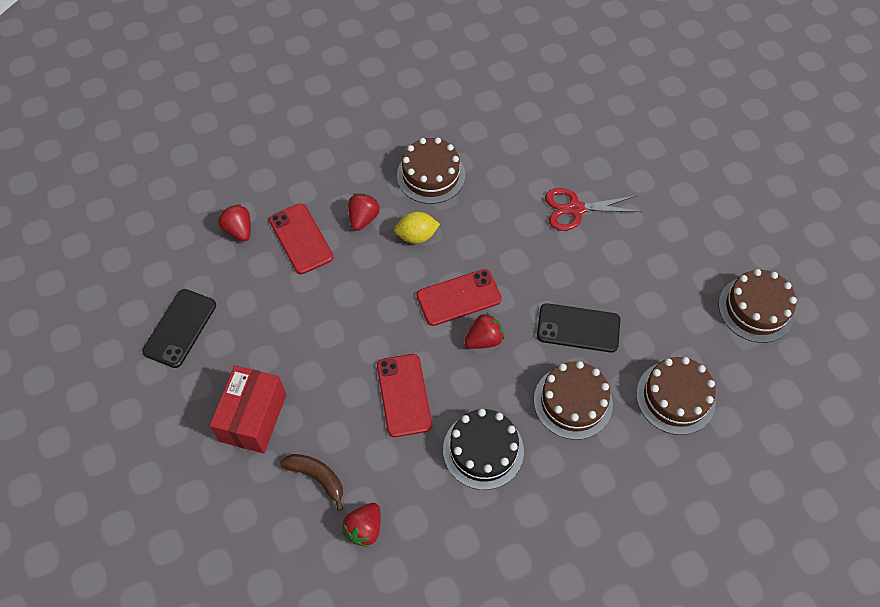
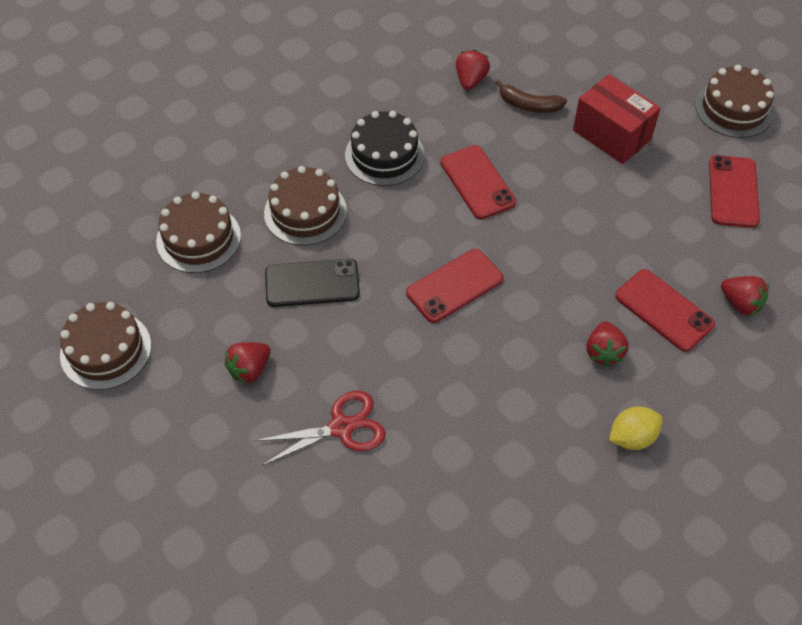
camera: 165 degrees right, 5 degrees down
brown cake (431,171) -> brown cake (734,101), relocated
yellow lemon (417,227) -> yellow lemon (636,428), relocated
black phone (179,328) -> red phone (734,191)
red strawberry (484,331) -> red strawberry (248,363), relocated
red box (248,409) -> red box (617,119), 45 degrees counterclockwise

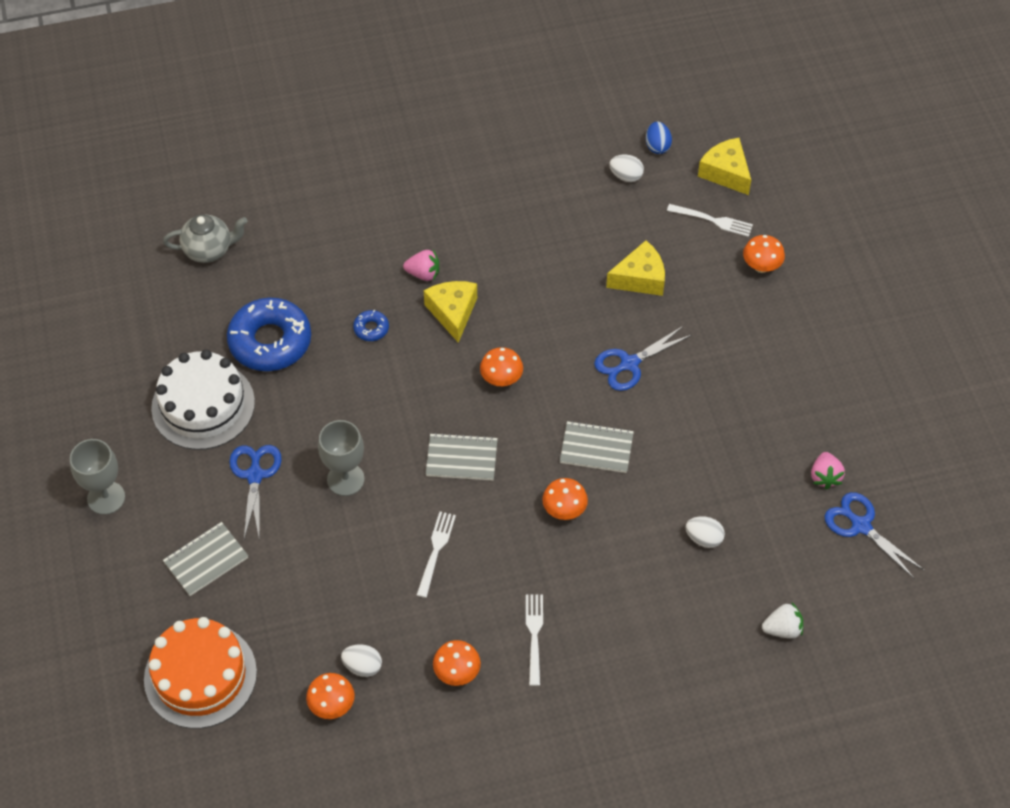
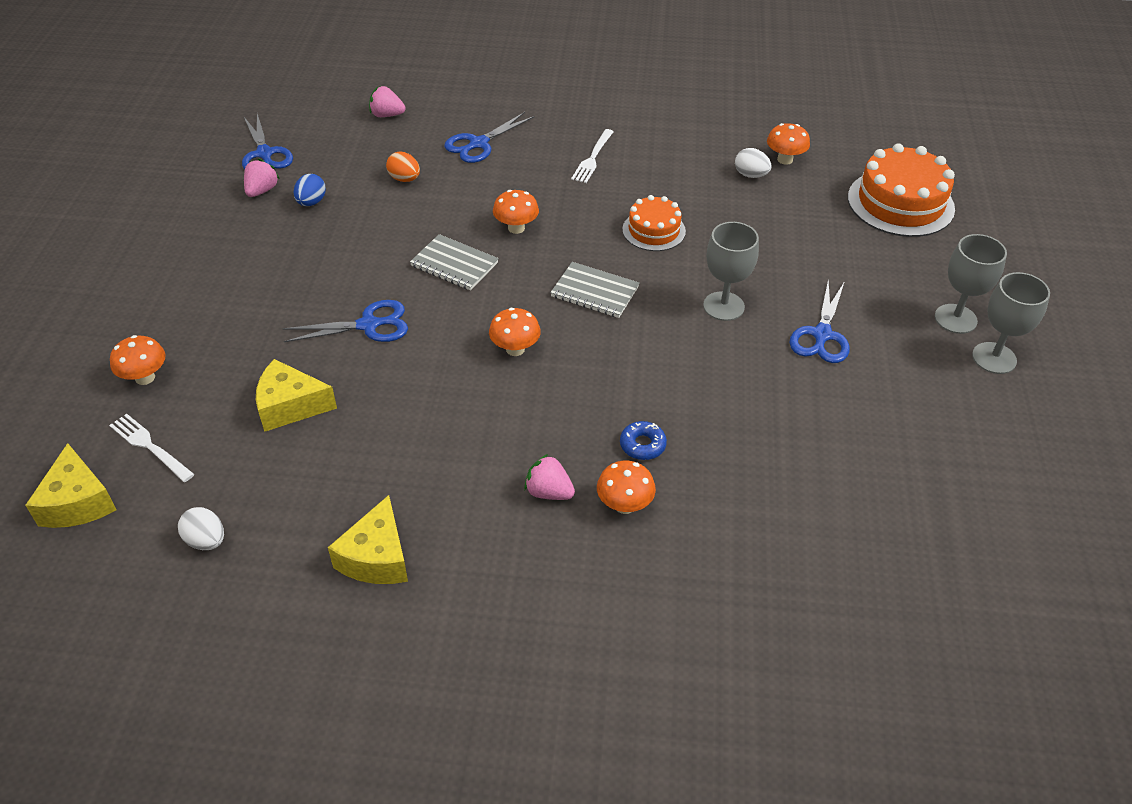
camera: 160 degrees left, 10 degrees down
blue egg (659,138) -> blue egg (309,190), relocated
grey teapot (205,238) -> none
yellow cheese (450,312) -> yellow cheese (368,539), relocated
blue donut (269,334) -> none
white cake (203,400) -> none
white fork (436,555) -> orange cake (654,223)
white egg (705,532) -> orange egg (403,167)
grey notebook (205,559) -> none
white strawberry (782,621) -> pink strawberry (387,101)
orange mushroom (457,663) -> orange mushroom (626,487), relocated
none -> blue scissors (489,137)
none -> grey goblet (971,284)

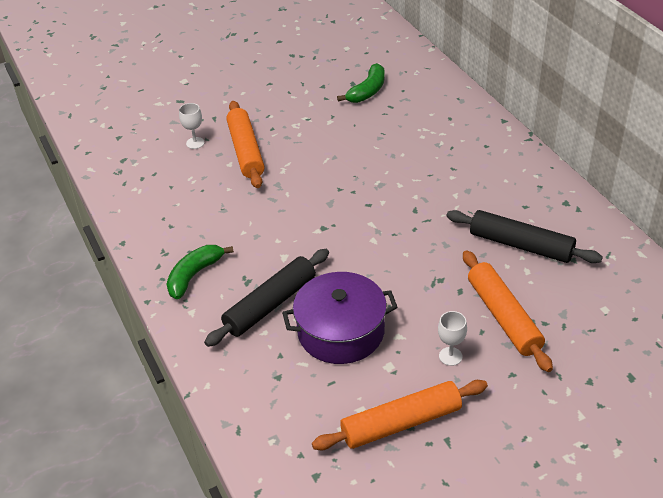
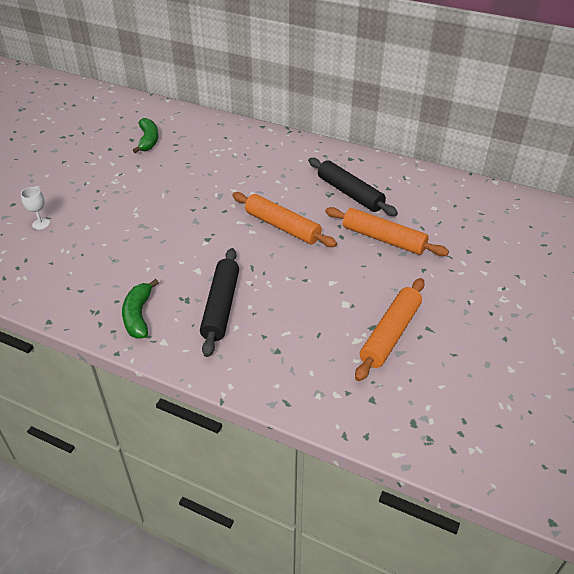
camera: 40 degrees left, 0 degrees up
orange rolling pin (245,144) -> orange rolling pin (284,219), relocated
black rolling pin (525,236) -> black rolling pin (353,187), 60 degrees clockwise
purple pot (339,318) -> none
white goblet (452,338) -> none

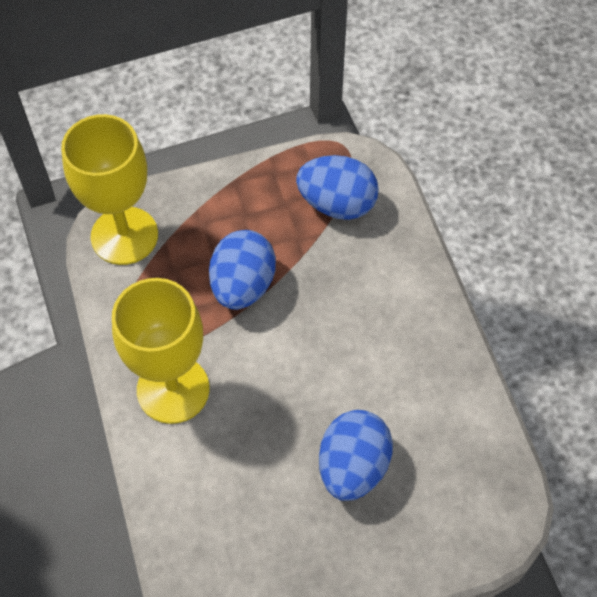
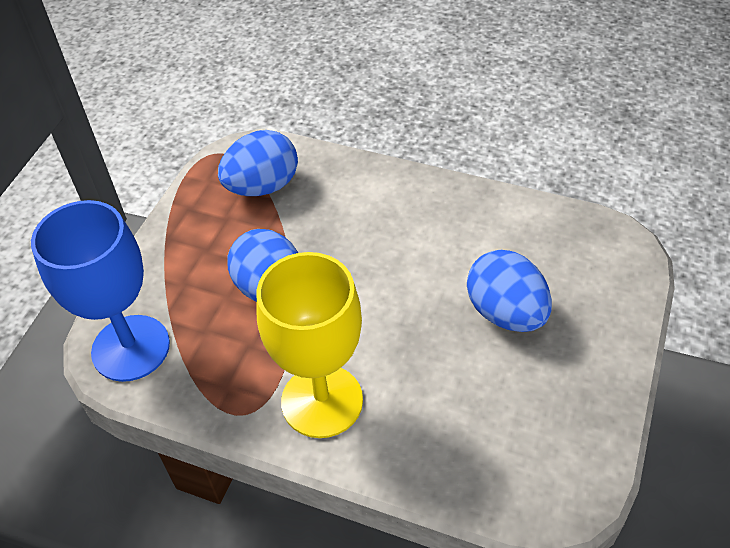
camera: 50 degrees left, 10 degrees down
yellow goblet (109,189) -> blue goblet (100,291)

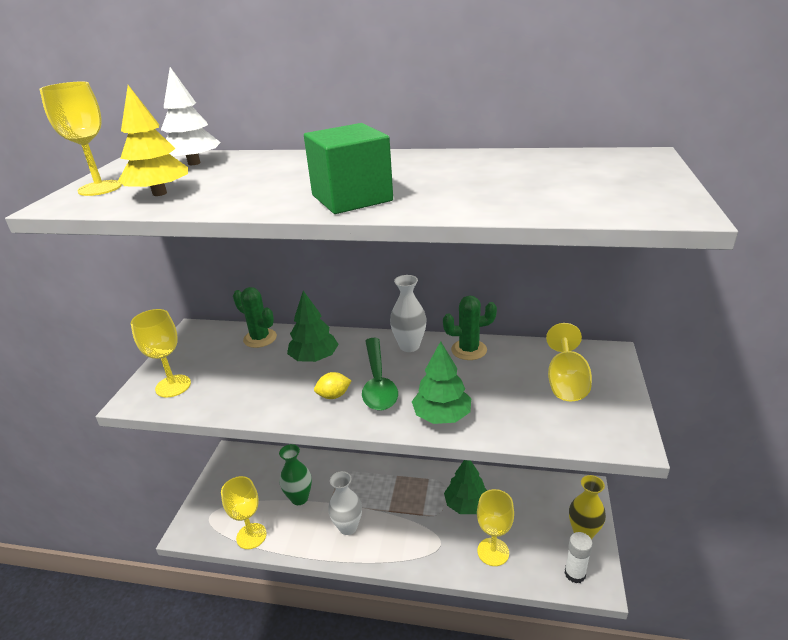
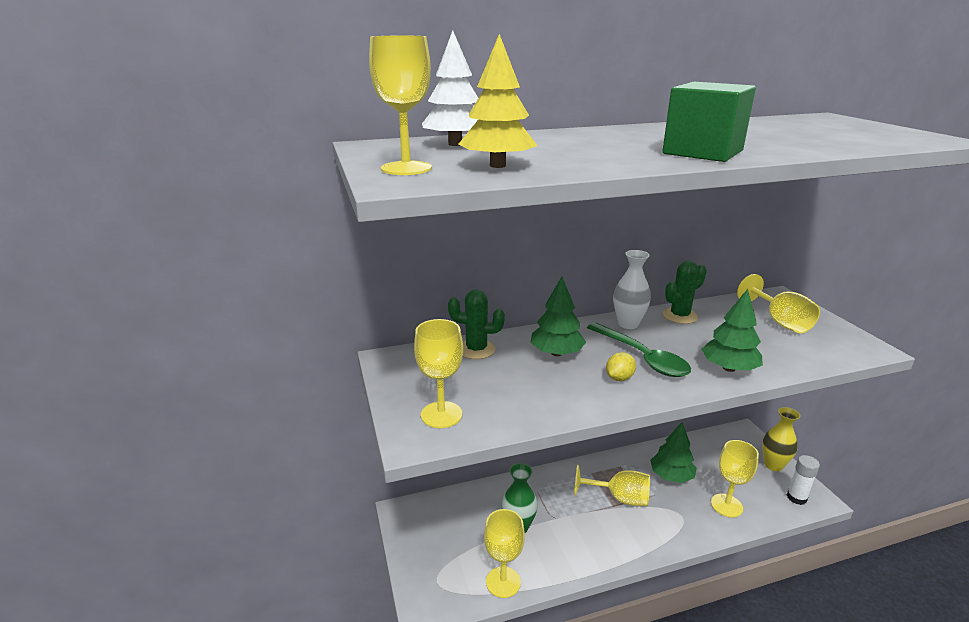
camera: 30 degrees left, 5 degrees down
white vase (345,503) -> none
none -> yellow goblet (612,485)

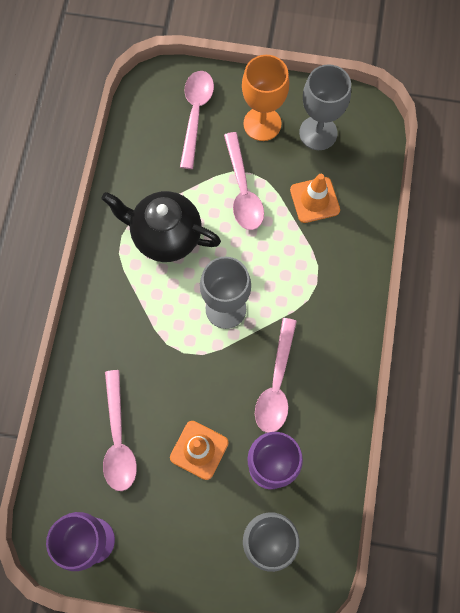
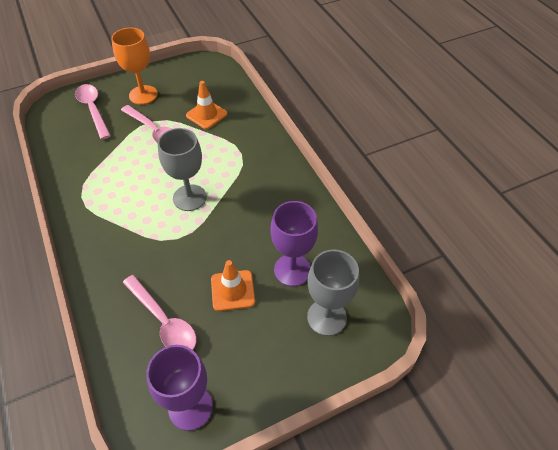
camera: 35 degrees left, 20 degrees down
grey goblet (325,107) -> none
black teapot (161,226) -> none
pink spoon (276,375) -> none

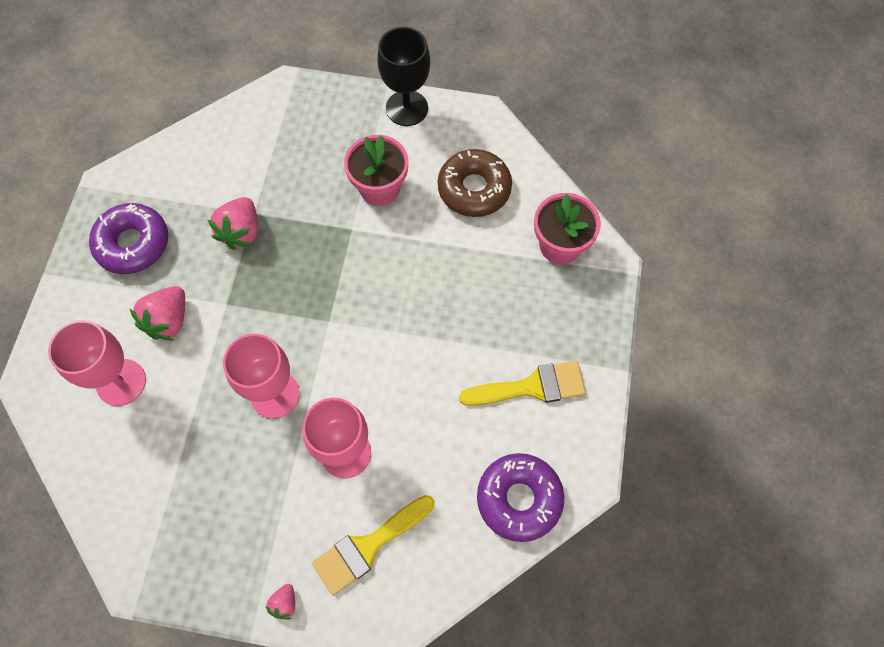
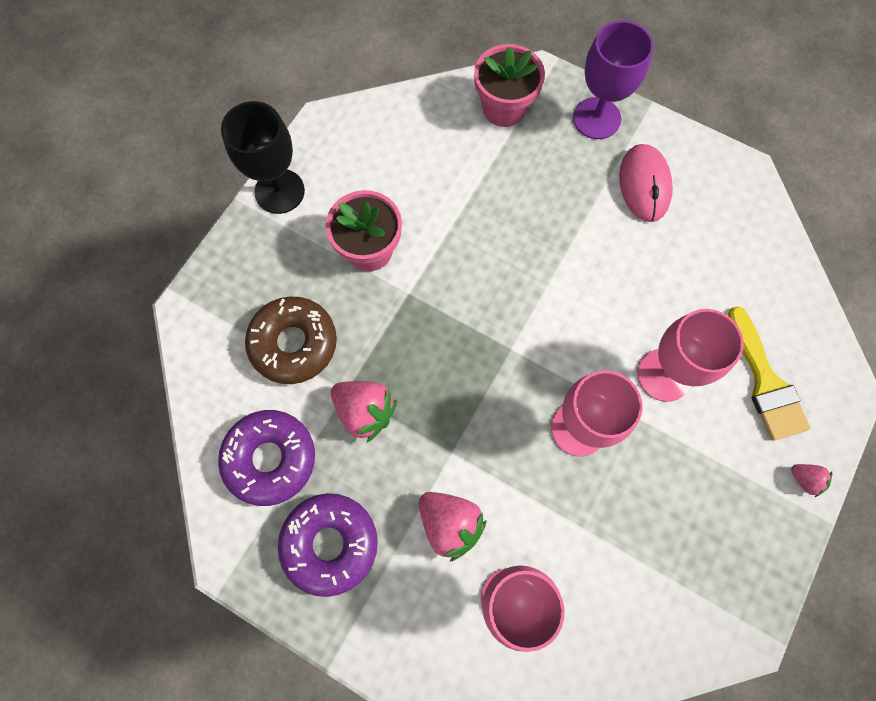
camera: 70 degrees left, 5 degrees up
brown donut (475,183) -> brown donut (291,340), relocated
yellow brush (522,383) -> pink mouse (646,183)
purple donut (520,497) -> purple donut (266,458), relocated
none -> purple goblet (613,80)

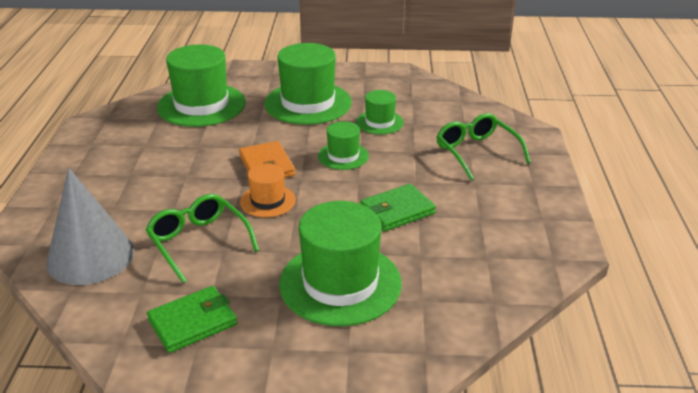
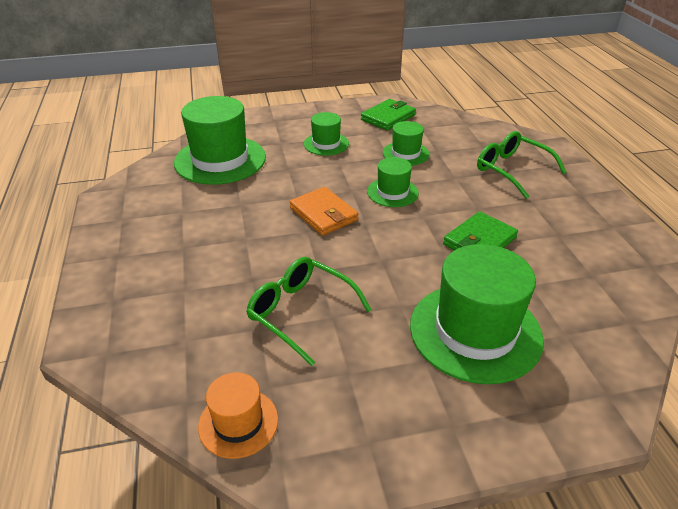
camera: 15 degrees left, 5 degrees up
green hat (308,84) -> green hat (326,134), x0.52
orange hat (268,190) -> orange hat (238,415), relocated
grey cone (90,226) -> none
green wallet (192,319) -> green wallet (388,115), relocated

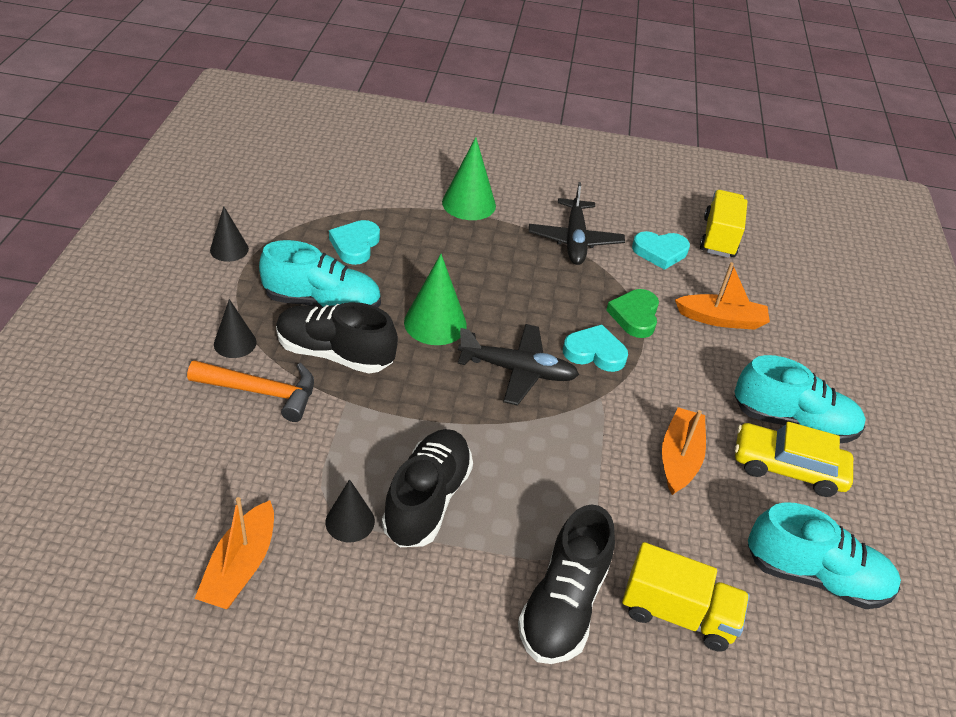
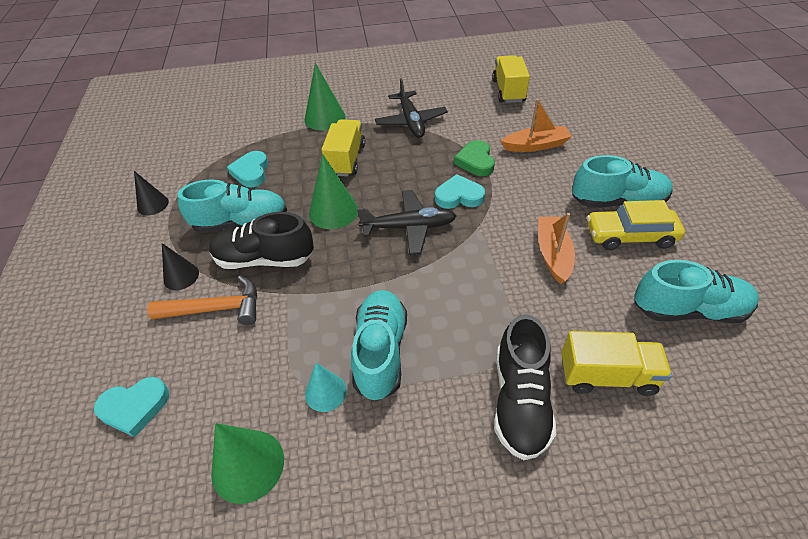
camera: 10 degrees left, 5 degrees up
turquoise heart (661,250) -> turquoise heart (131,407), relocated
black shoe (427,488) -> turquoise shoe (379,346)
black cone (350,510) -> turquoise cone (326,387)
orange boat (234,553) -> green cone (247,463)
none -> yellow truck (343,148)

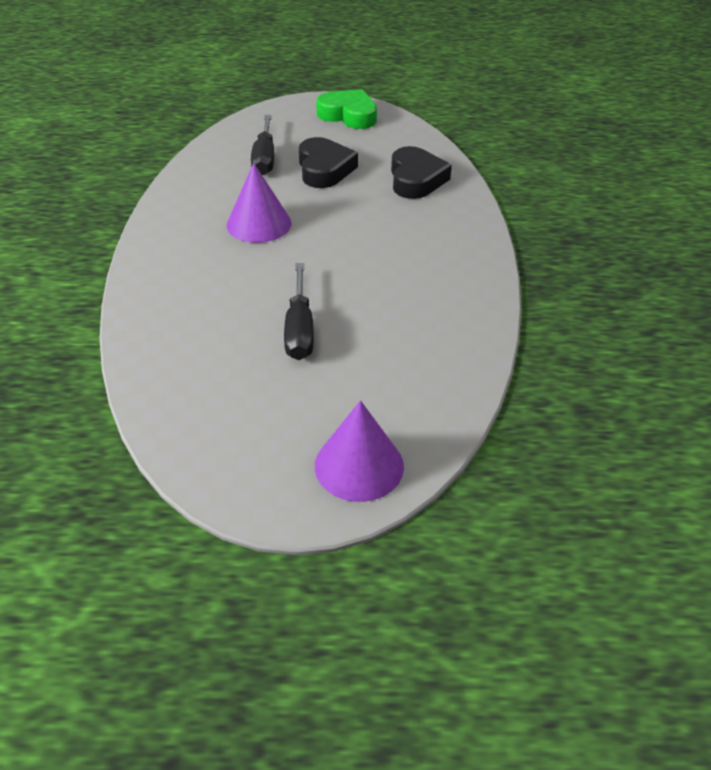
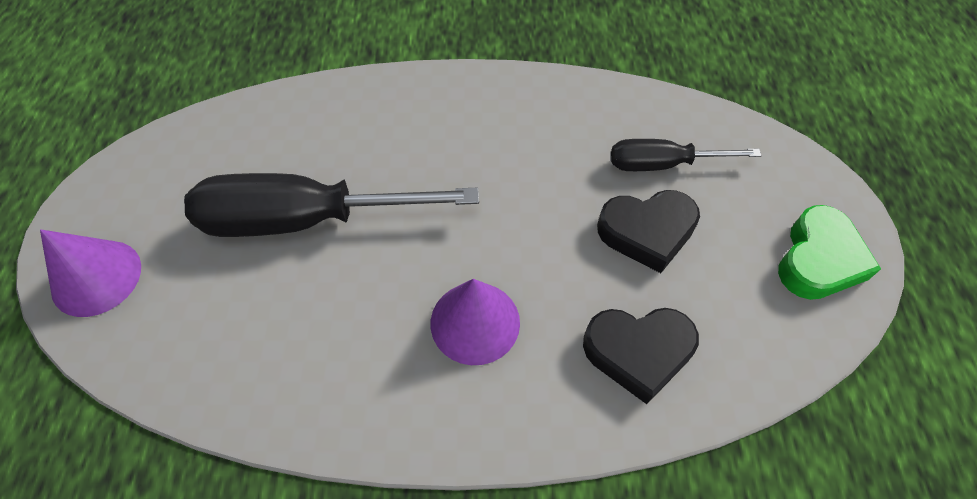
camera: 90 degrees right, 15 degrees up
purple cone (259,203) -> purple cone (475,322), relocated
black screwdriver (299,311) -> black screwdriver (331,205), x1.79

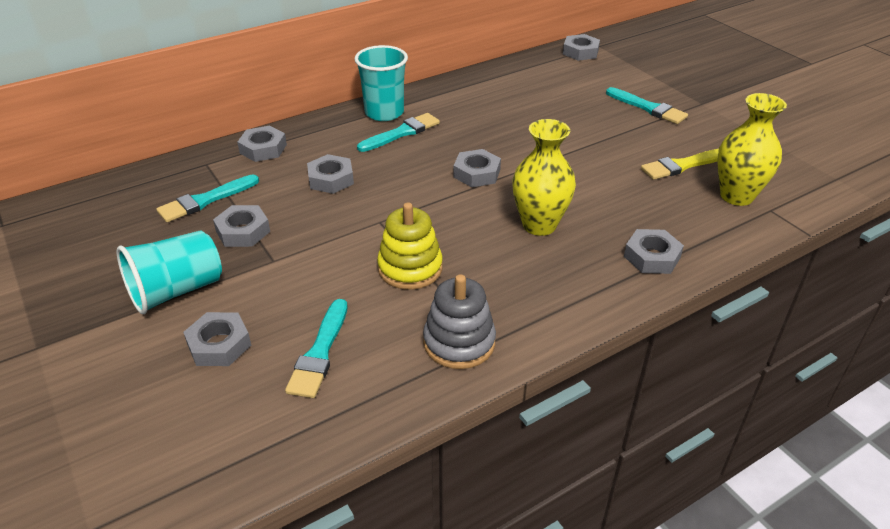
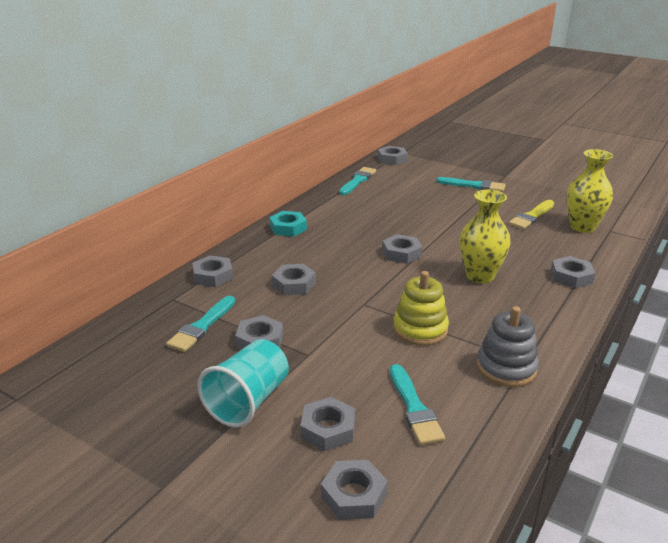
camera: 25 degrees left, 10 degrees down
turquoise cup (381,83) -> turquoise nut (288,224)
turquoise brush (398,132) -> turquoise brush (357,181), relocated
none -> grey nut (354,490)

